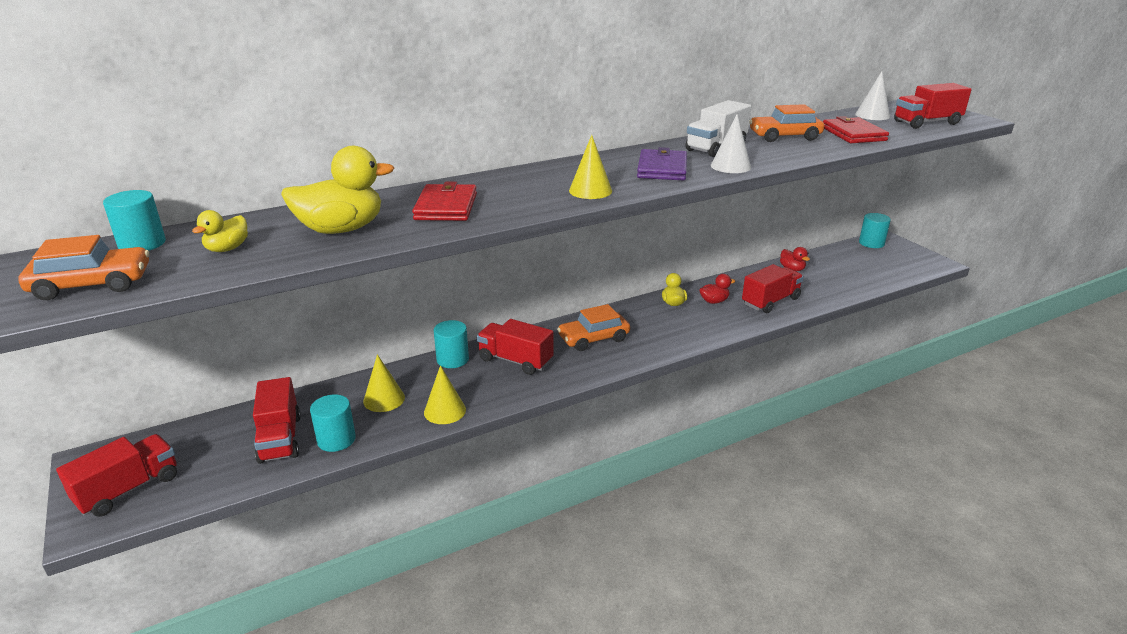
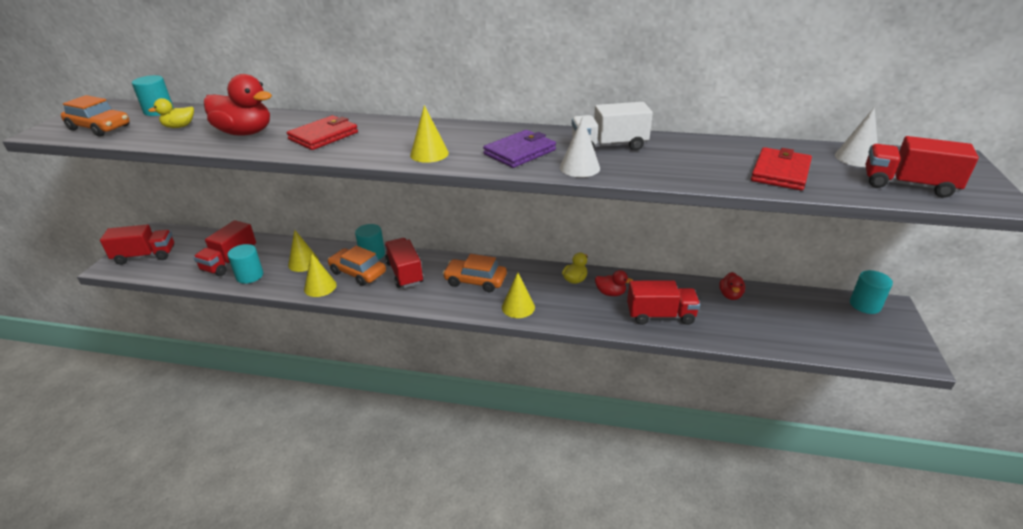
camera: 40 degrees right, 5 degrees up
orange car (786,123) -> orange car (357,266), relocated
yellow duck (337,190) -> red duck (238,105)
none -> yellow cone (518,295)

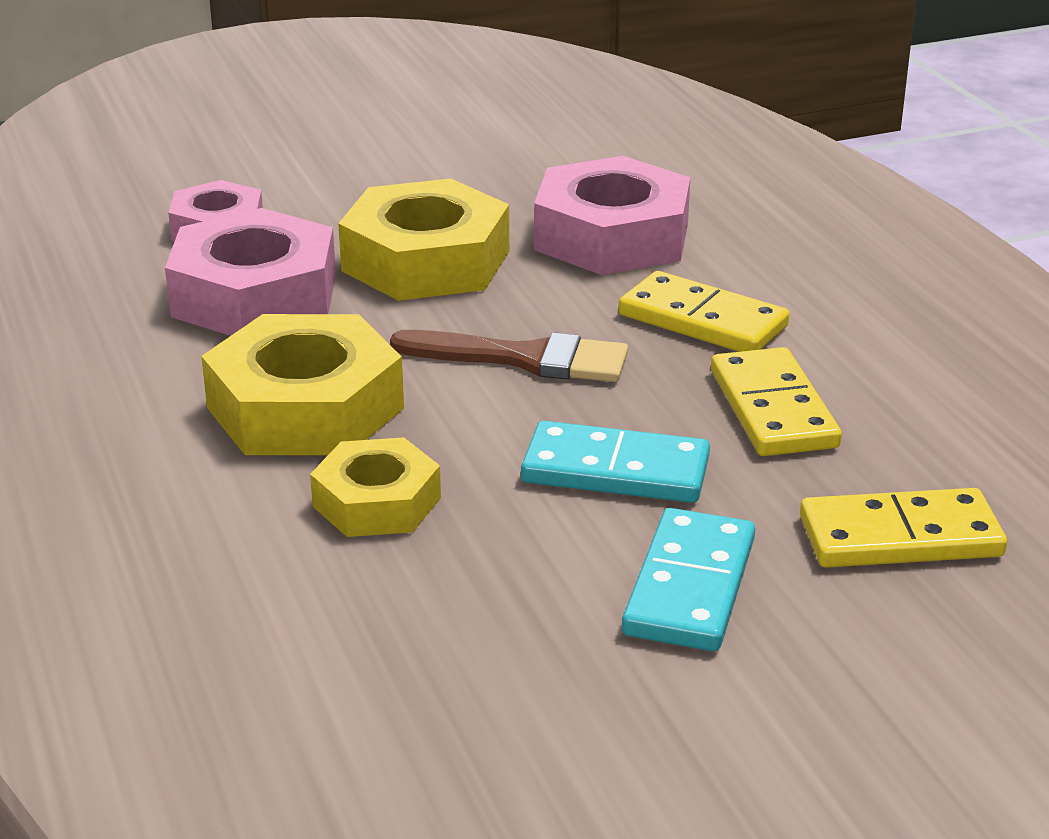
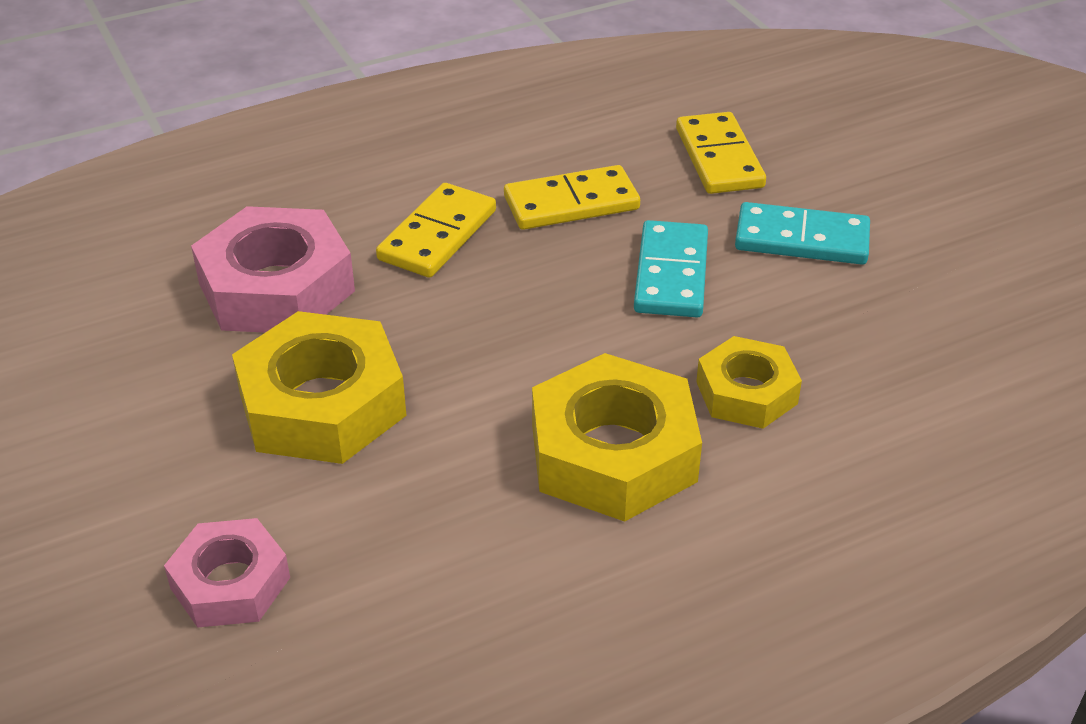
camera: 95 degrees left, 10 degrees up
pink nut (250,272) -> none
brown brush (509,356) -> none

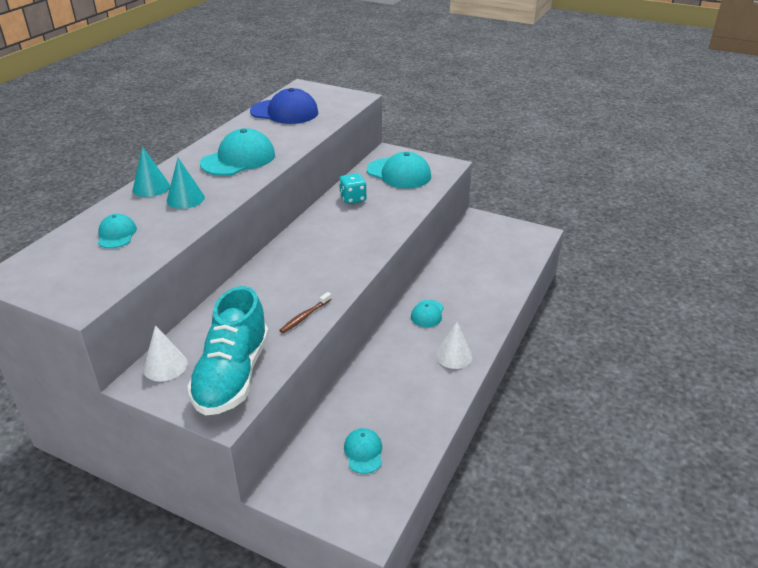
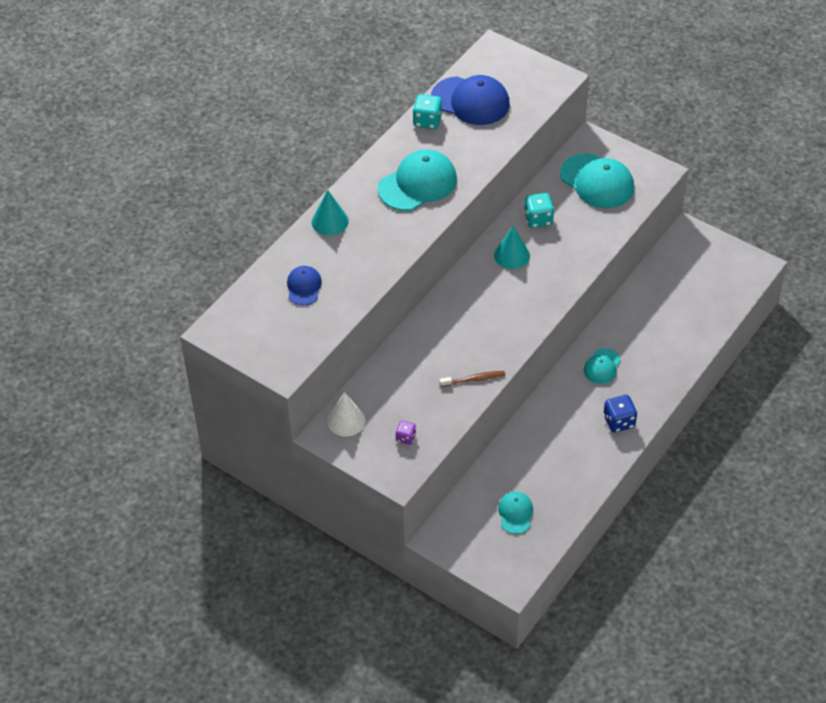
camera: 10 degrees right, 15 degrees up
turquoise cone (186,183) -> turquoise cone (512,247), relocated
turquoise cap (117,231) -> blue cap (304,285)
turquoise shoe (228,351) -> purple dice (406,433)
brown toothbrush (305,312) -> brown toothbrush (472,379), 150 degrees counterclockwise
white cone (454,345) -> blue dice (620,414)
none -> turquoise dice (427,111)

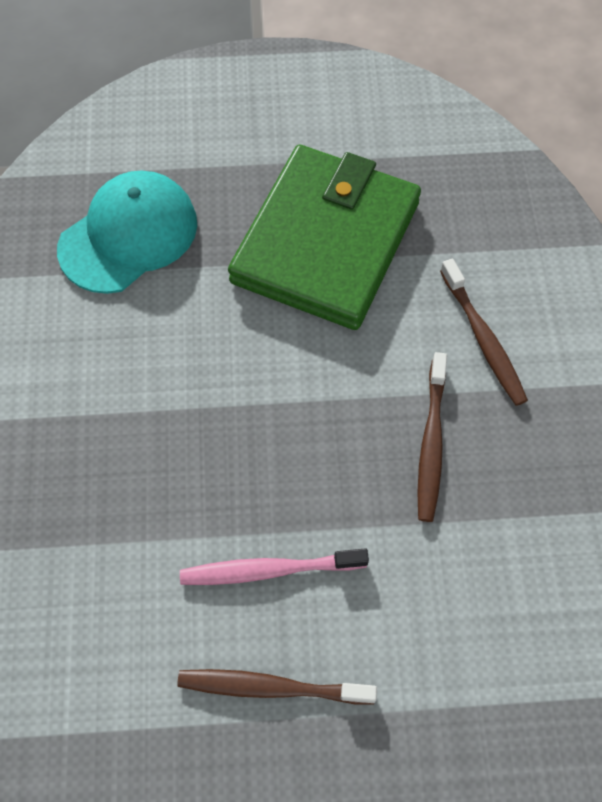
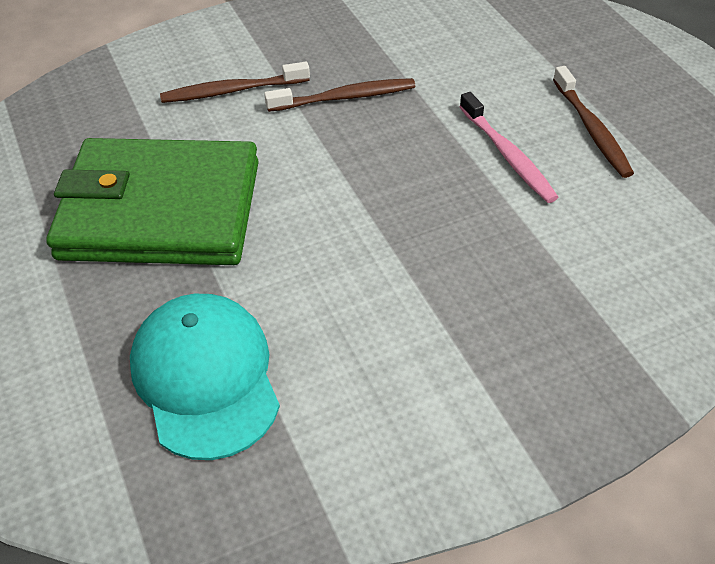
camera: 110 degrees left, 15 degrees down
turquoise cap (127,232) -> turquoise cap (205,377), 45 degrees clockwise
brown toothbrush (484,332) -> brown toothbrush (235,82), 150 degrees counterclockwise

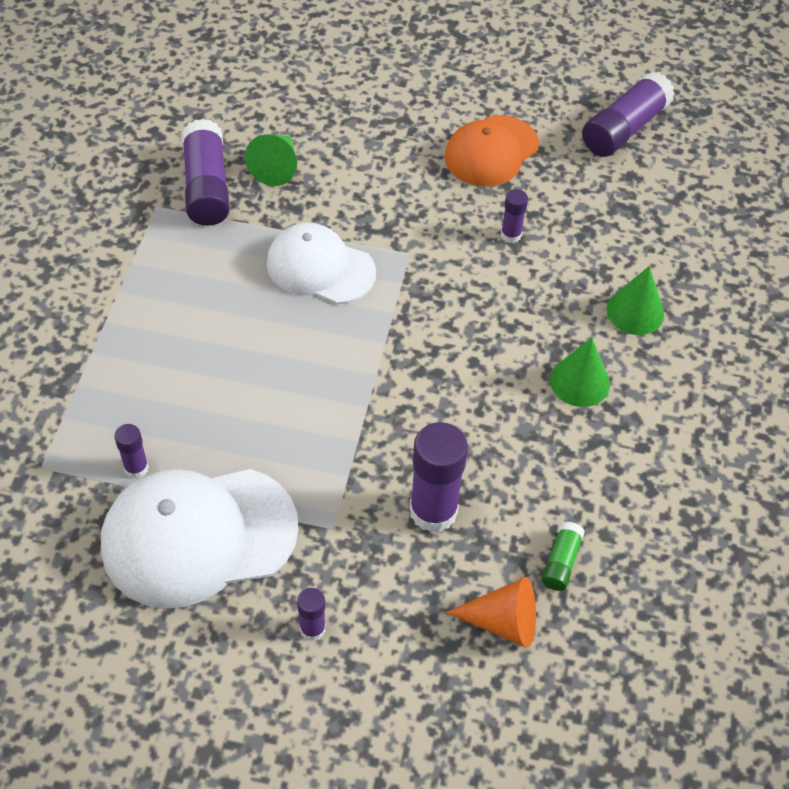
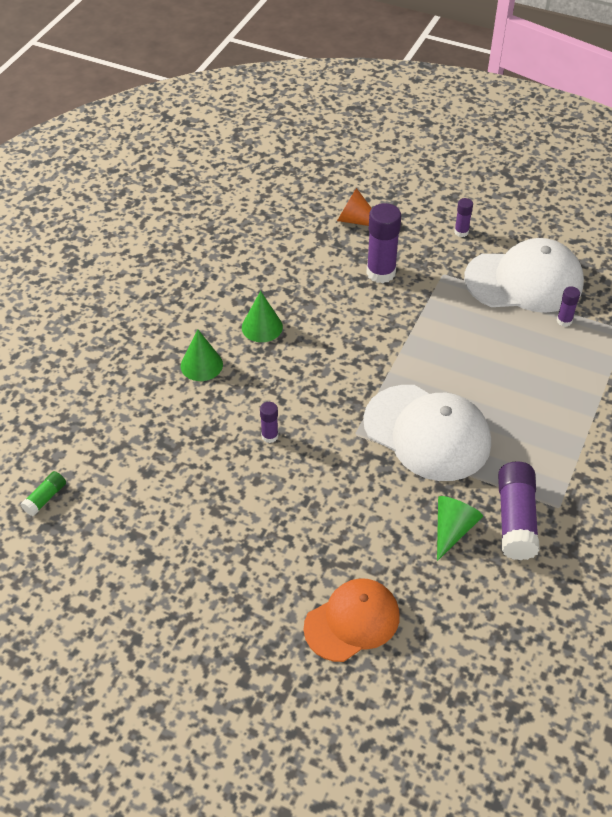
camera: 165 degrees left, 5 degrees down
purple glue stick (628,114) -> none
orange cap (492,151) -> orange cap (352,620), relocated
white cap (321,263) -> white cap (427,433), x1.50
green glue stick (563,556) -> green glue stick (43,493), relocated

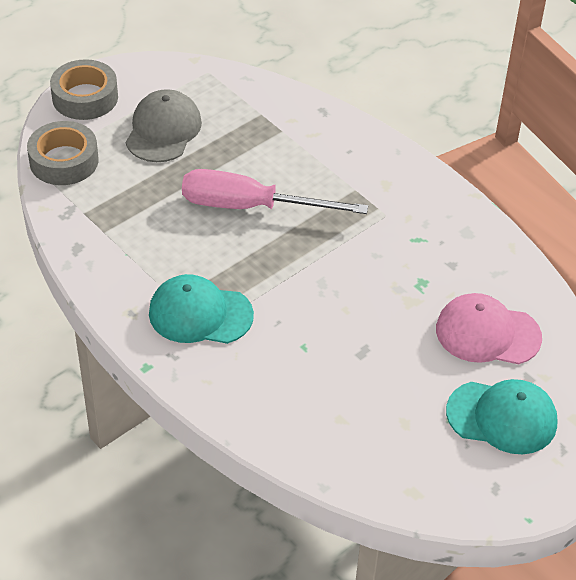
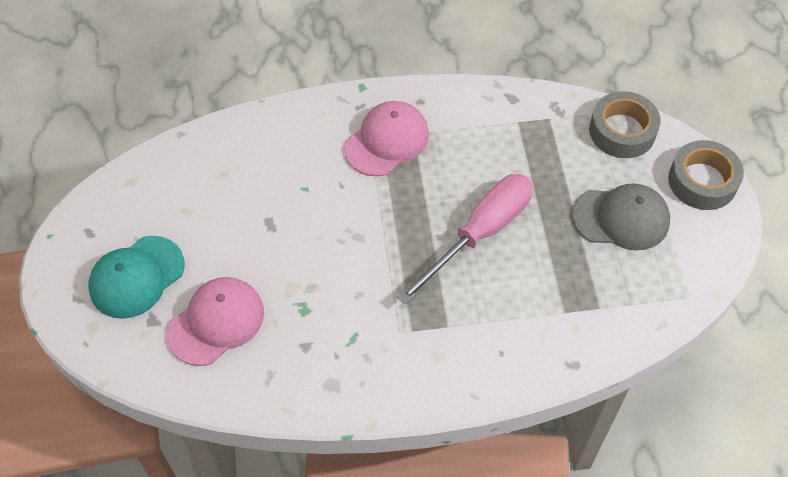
camera: 125 degrees right, 10 degrees up
grey cap (164,125) -> grey cap (621,216), 45 degrees counterclockwise
turquoise cap (201,309) -> pink cap (386,138)

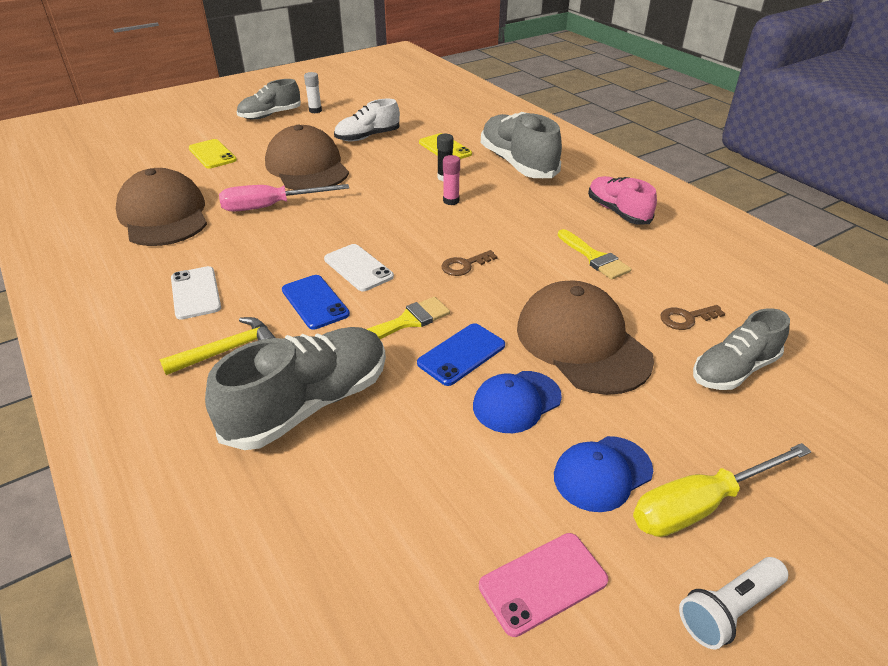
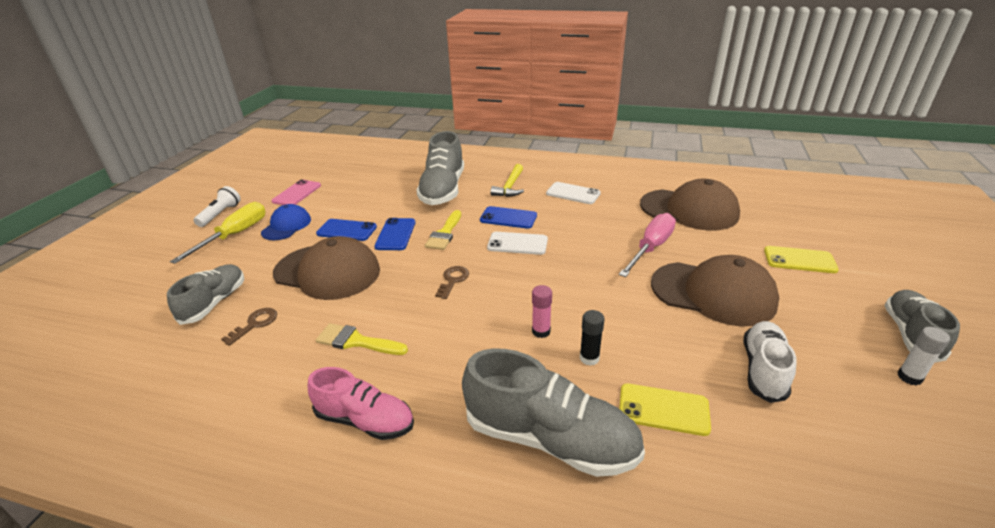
camera: 140 degrees right, 5 degrees down
blue cap (517,402) -> blue phone (346,230)

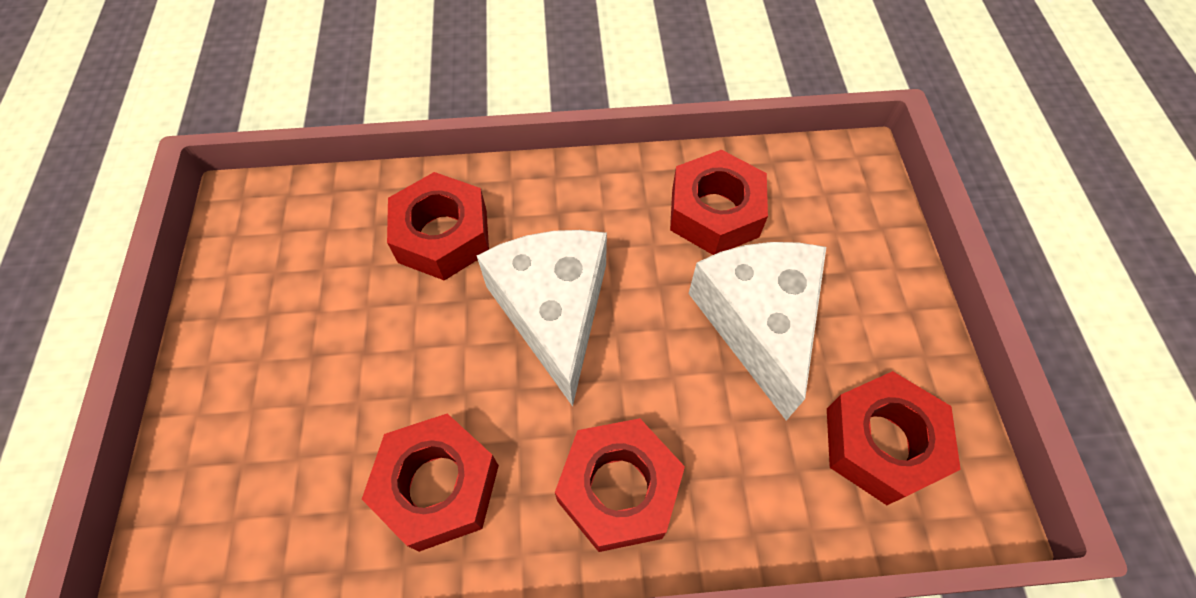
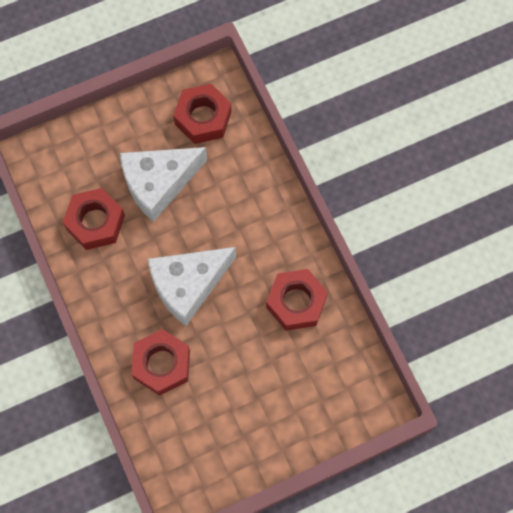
camera: 110 degrees left, 10 degrees up
red nut (620,485) -> none

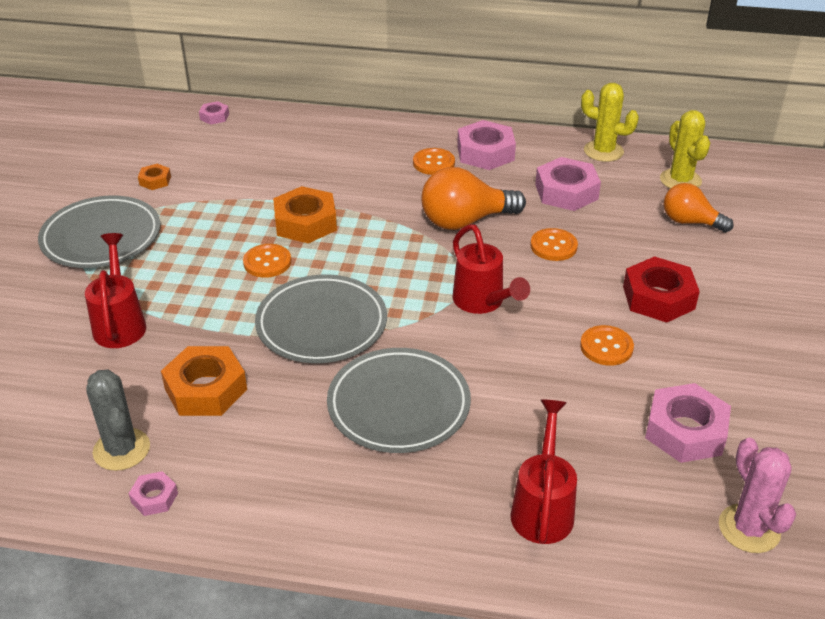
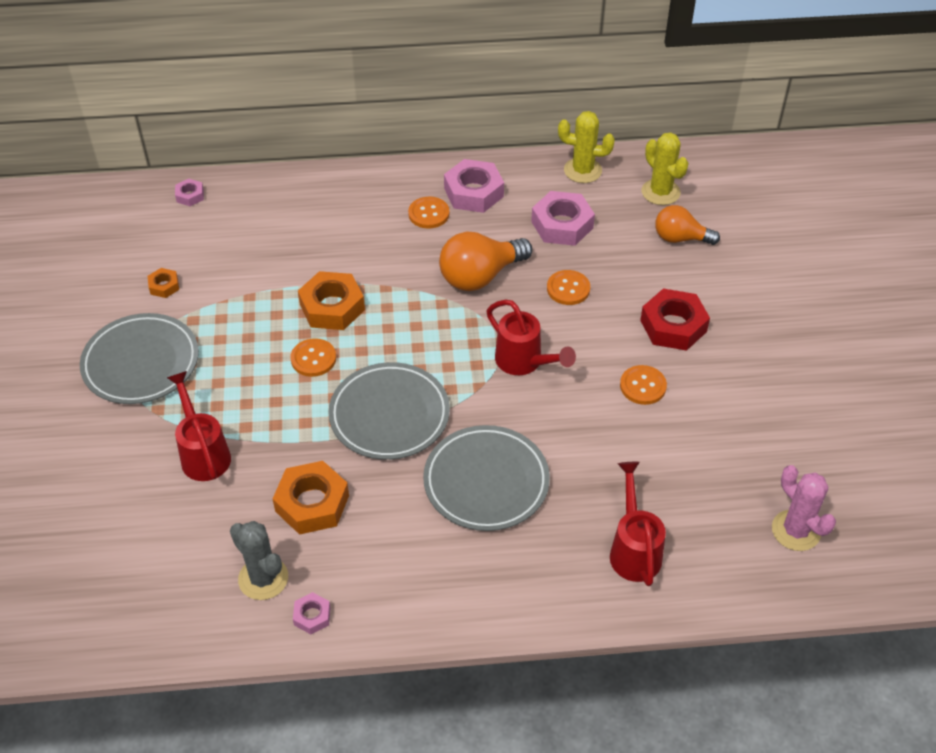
camera: 15 degrees left, 10 degrees up
pink nut (688,423) -> none

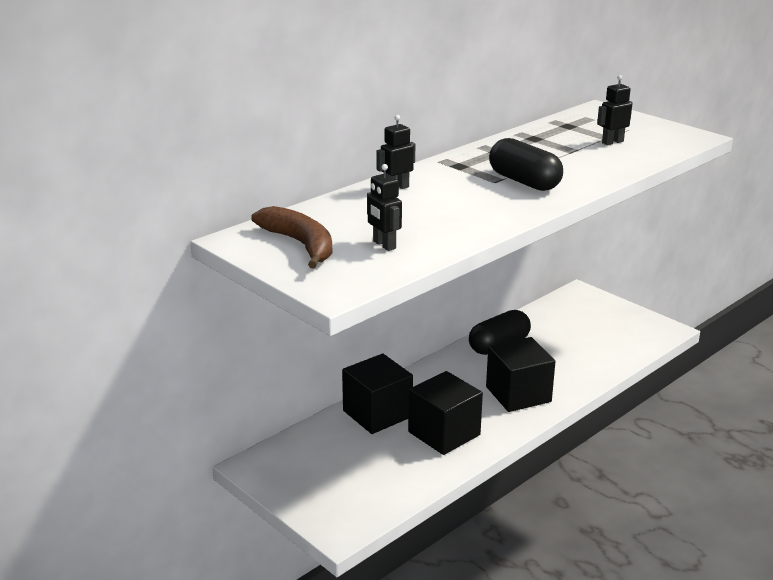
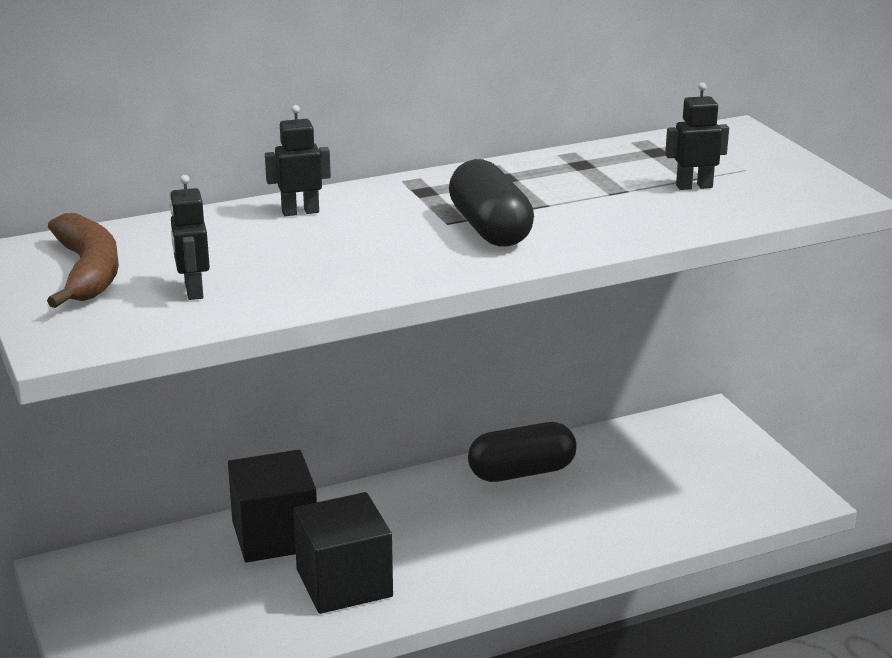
camera: 20 degrees right, 0 degrees up
black cube (521,374) -> none

